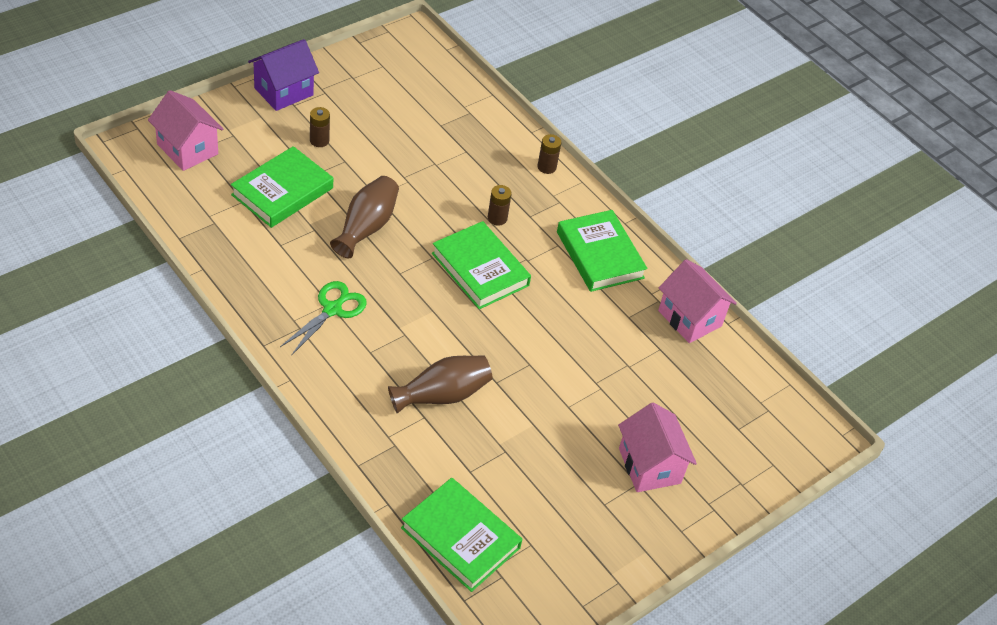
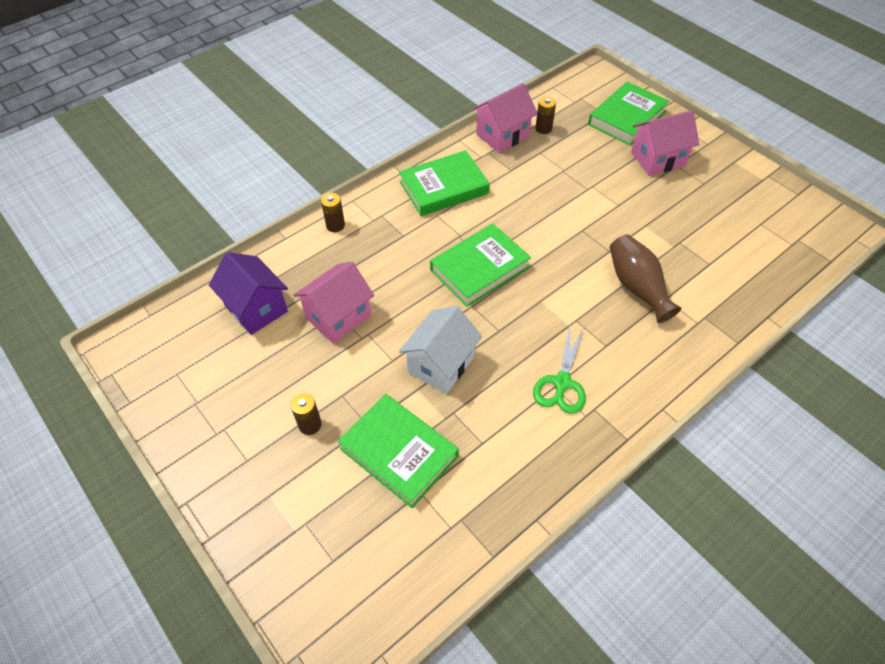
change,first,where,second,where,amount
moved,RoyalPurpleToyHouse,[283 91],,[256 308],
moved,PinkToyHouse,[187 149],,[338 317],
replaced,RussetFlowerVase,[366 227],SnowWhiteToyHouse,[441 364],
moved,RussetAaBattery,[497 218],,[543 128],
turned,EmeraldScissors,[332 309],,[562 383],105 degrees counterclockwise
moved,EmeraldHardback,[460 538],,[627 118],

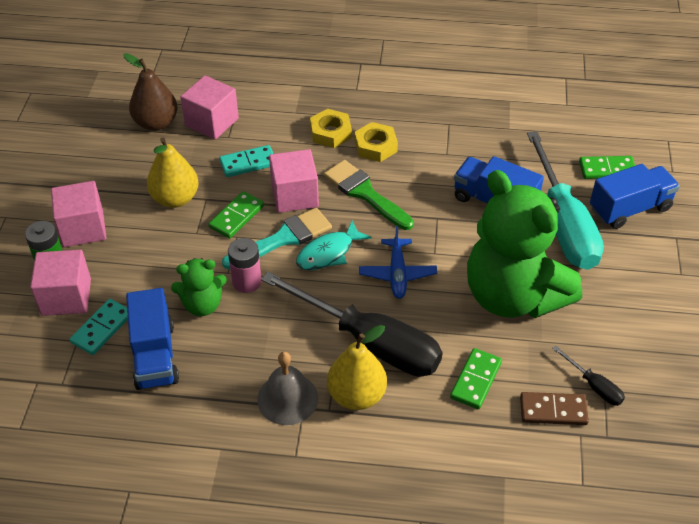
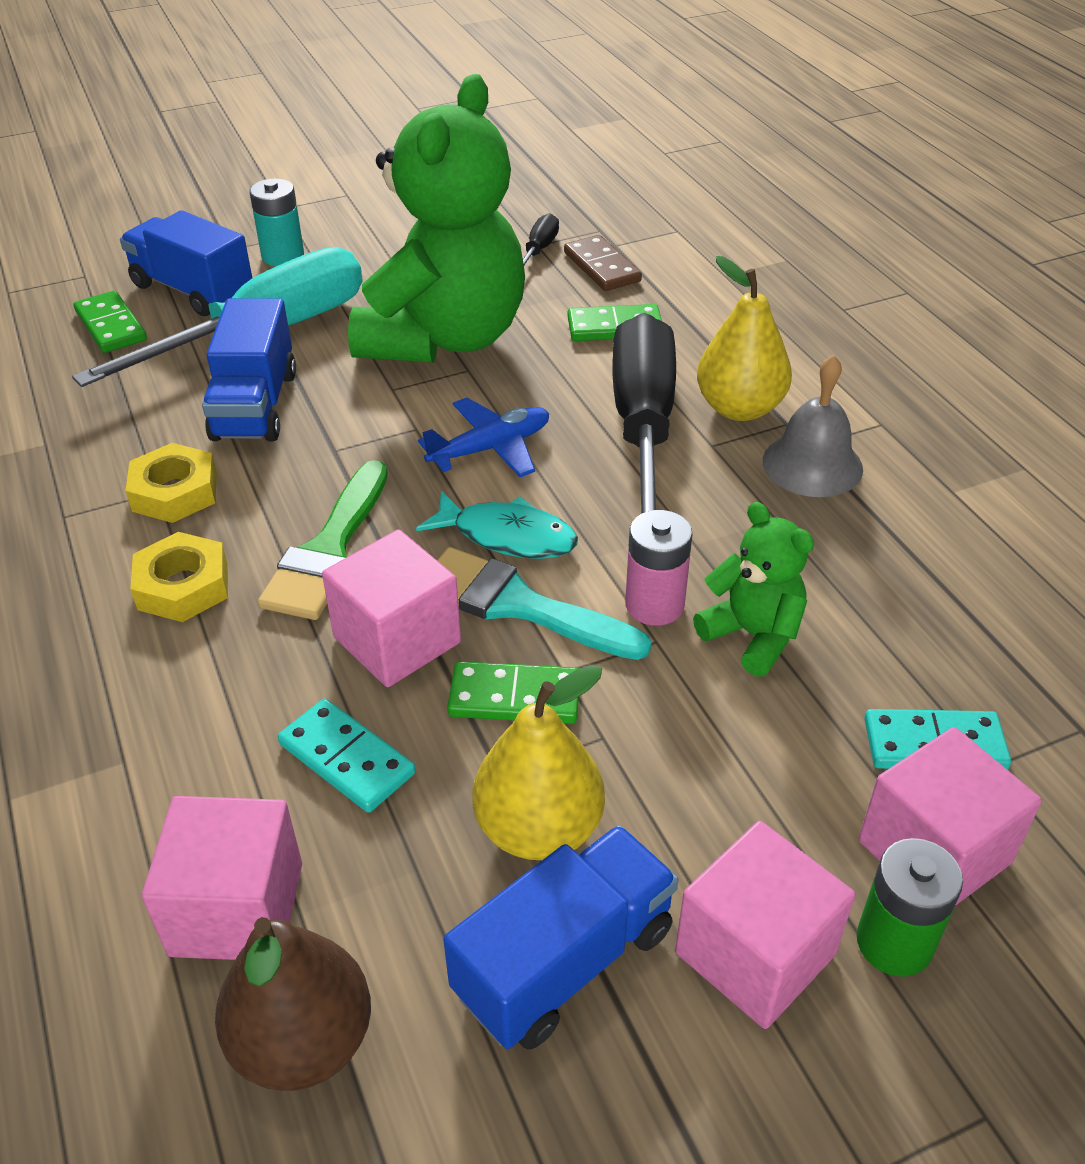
change,first,where,second,where,amount
moved,YellowNut,[330 132],,[175 492],
moved,CobaltToyTruck,[155 355],,[564 961],
added,,,AquaAaBattery,[283 256],

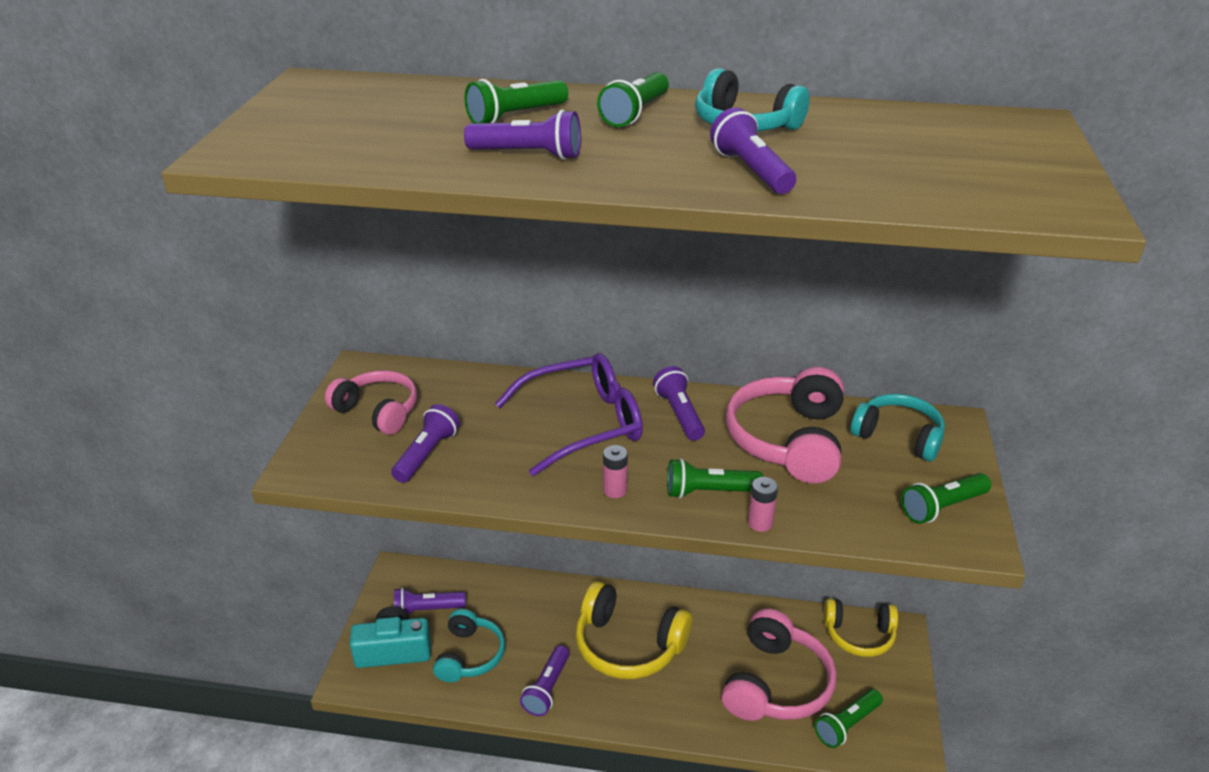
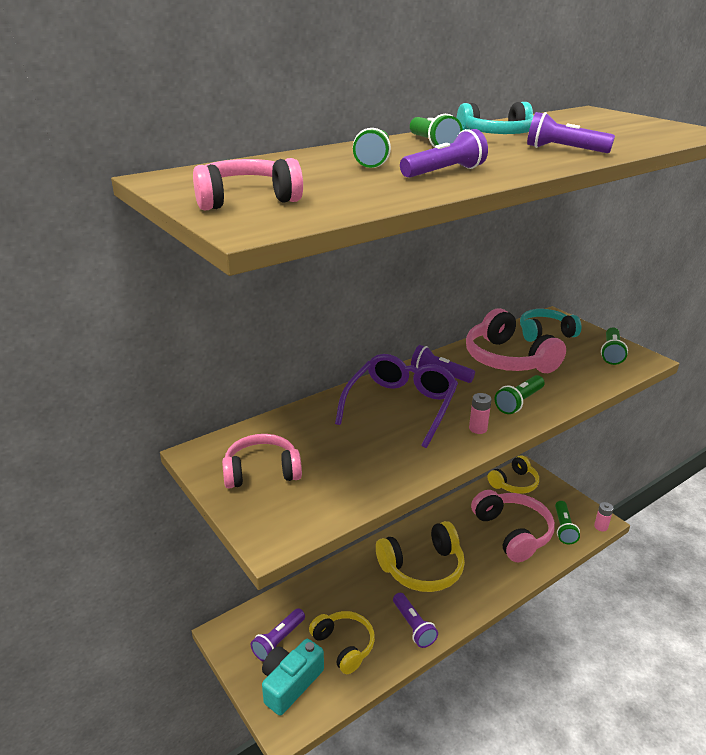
change,first,where,second,where,amount
removed,RoyalPurplePocketTorch,[426 454],,,
moved,PinkAaBattery,[760 523],,[600 527],
recoloured,AquaHeadset,[470 655],YellowHeadset,[344 645],
added,,,PinkHeadset,[246 199],

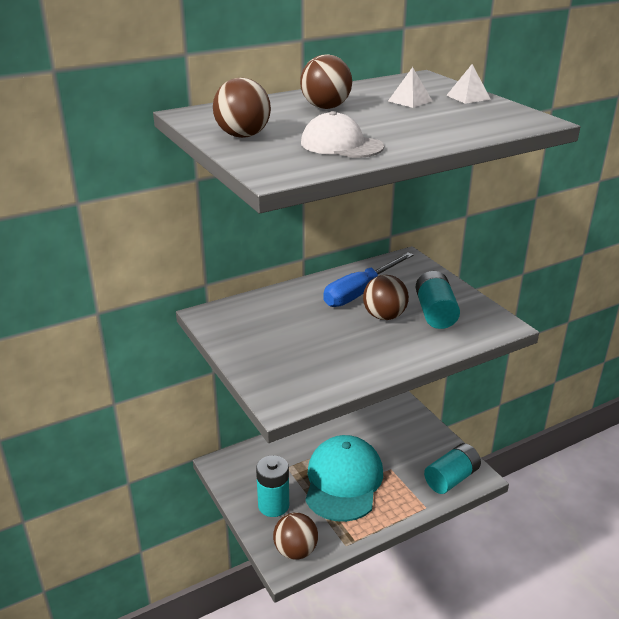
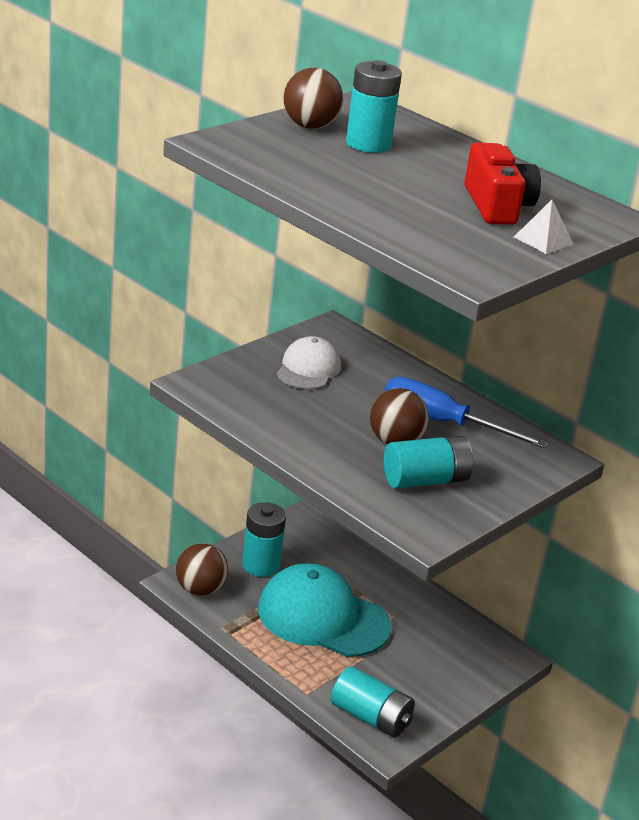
change,first,where,second,where,amount
removed,RussetBall,[326 107],,,
replaced,SnowWhiteSolidPyramid,[410 101],ScarletCompactCamera,[497 206],
moved,SnowWhiteCap,[341 145],,[308 369],
turned,AquaCap,[343 481],,[323 617],150 degrees counterclockwise
added,,,AquaAaBattery,[368 144],

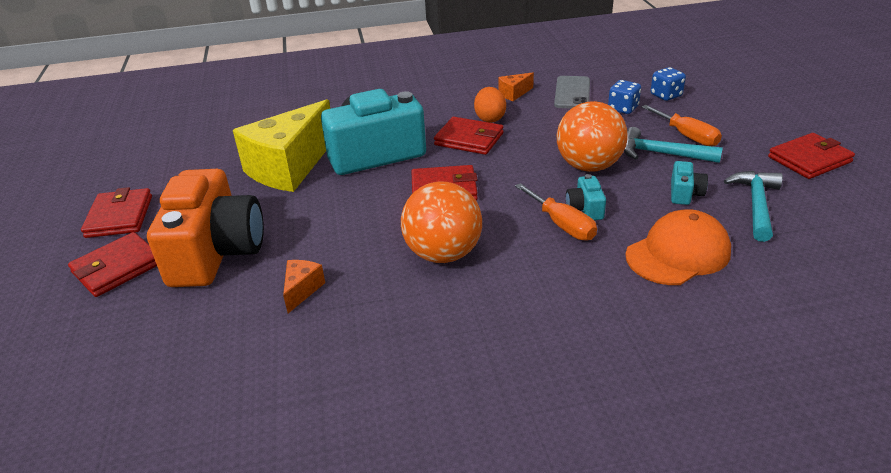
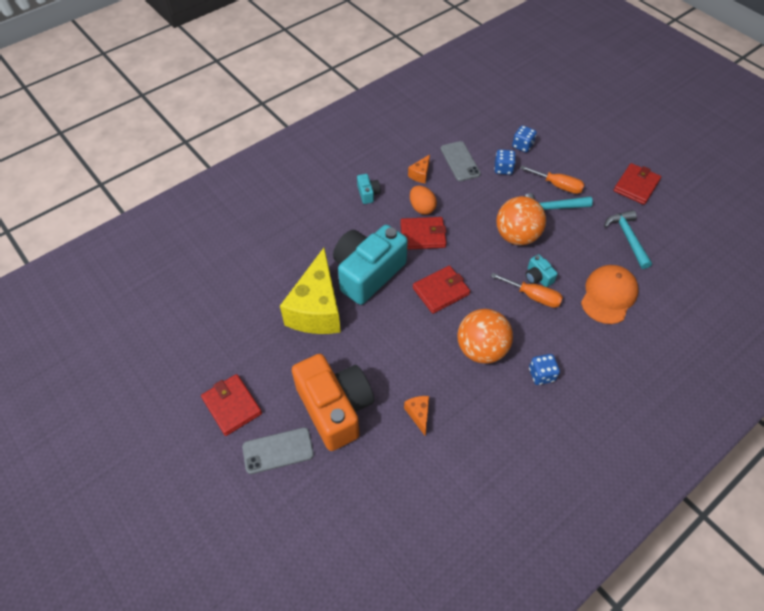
change,first,where,second,where,amount
moved,AquaCompactCamera,[685 193],,[368 193],
replaced,ScarletWallet,[117 268],AshGreyMobilePhone,[278 450],
added,,,CobaltDice,[541 375],

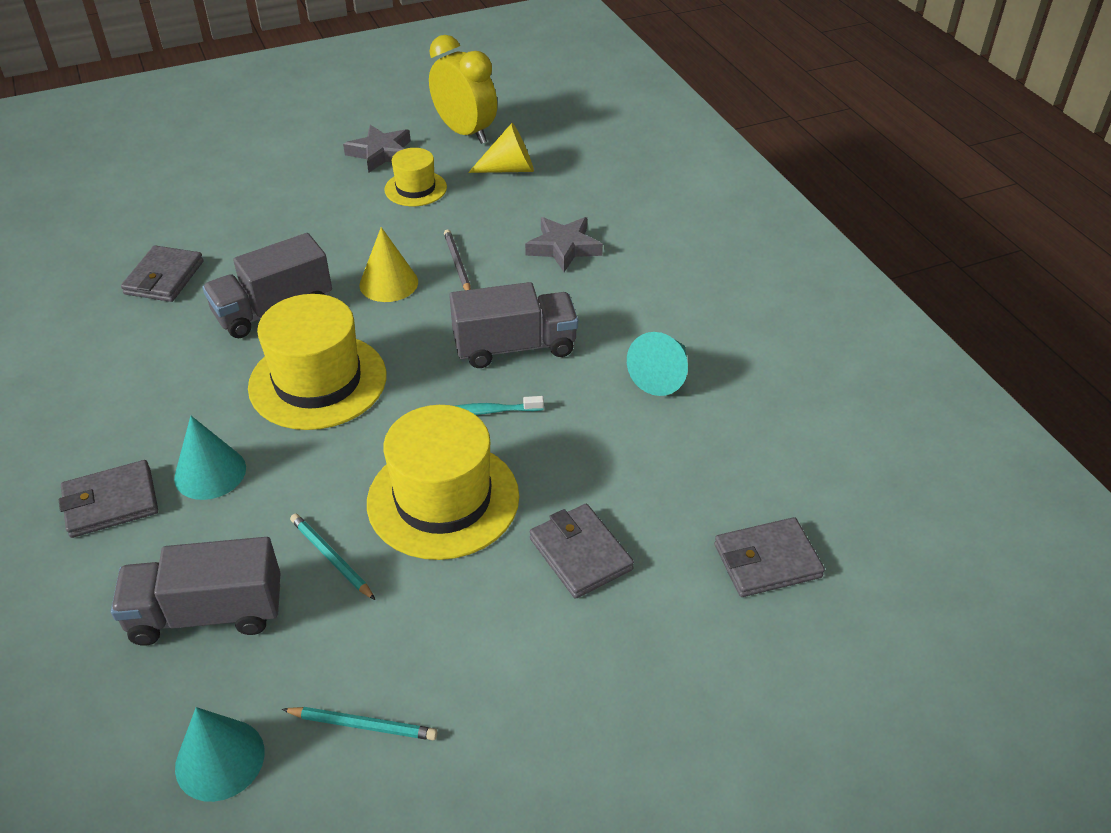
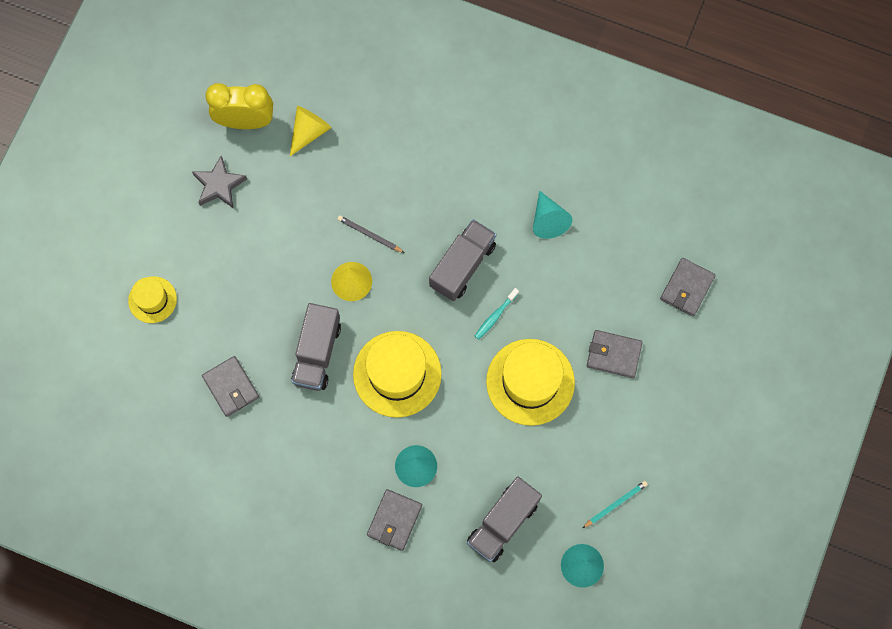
change,first,where,second,where,amount
moved,YellowTallHat,[415 188],,[152 299],
removed,AshGreyStarShape,[563 248],,,
removed,AquaLeadPencil,[331 558],,,

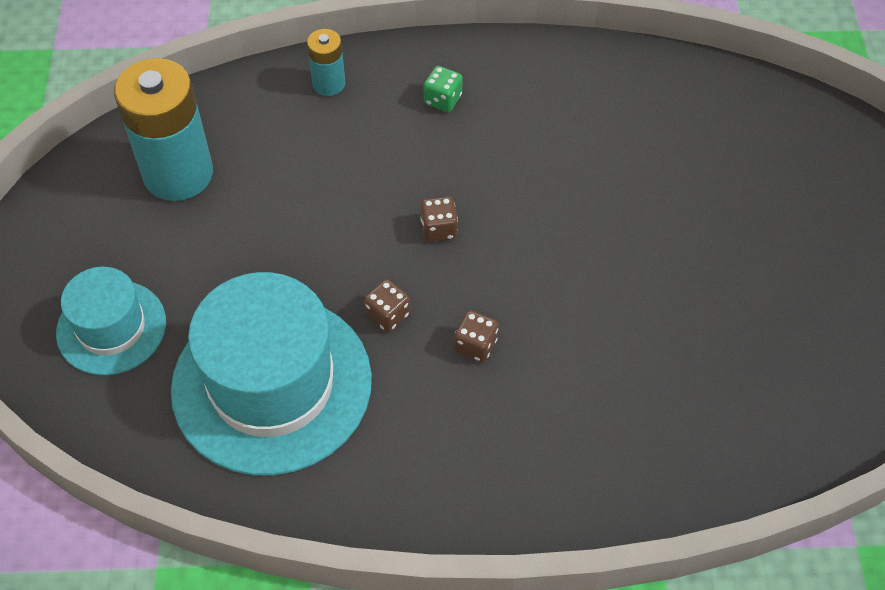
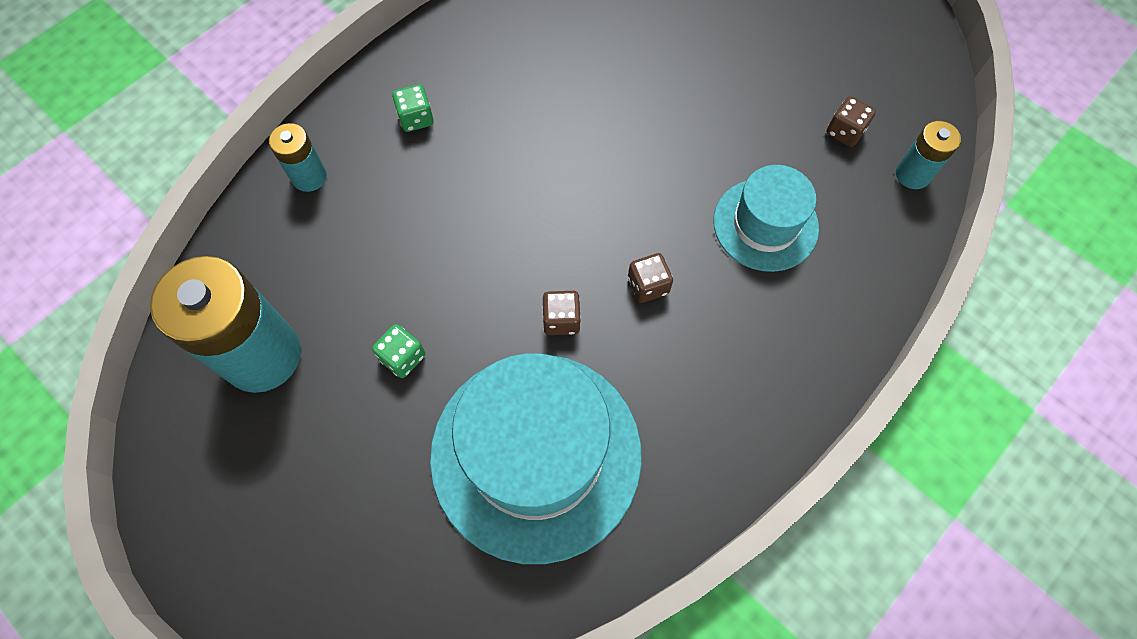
change,first,where,second,where,amount
moved,RussetDice,[438 229],,[845 132],
moved,AquaTallHat,[111 327],,[765 224],
added,,,AquaAaBattery,[912 174],
added,,,EmeraldDice,[403 357],

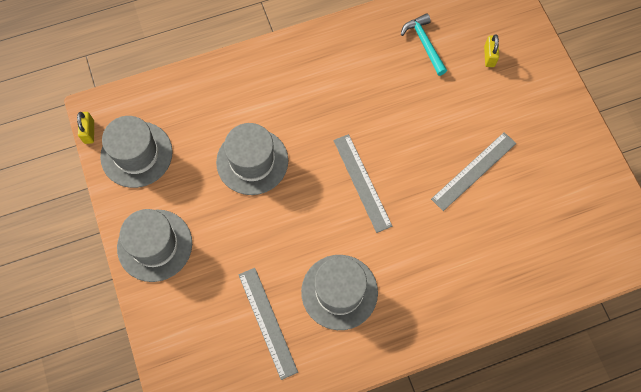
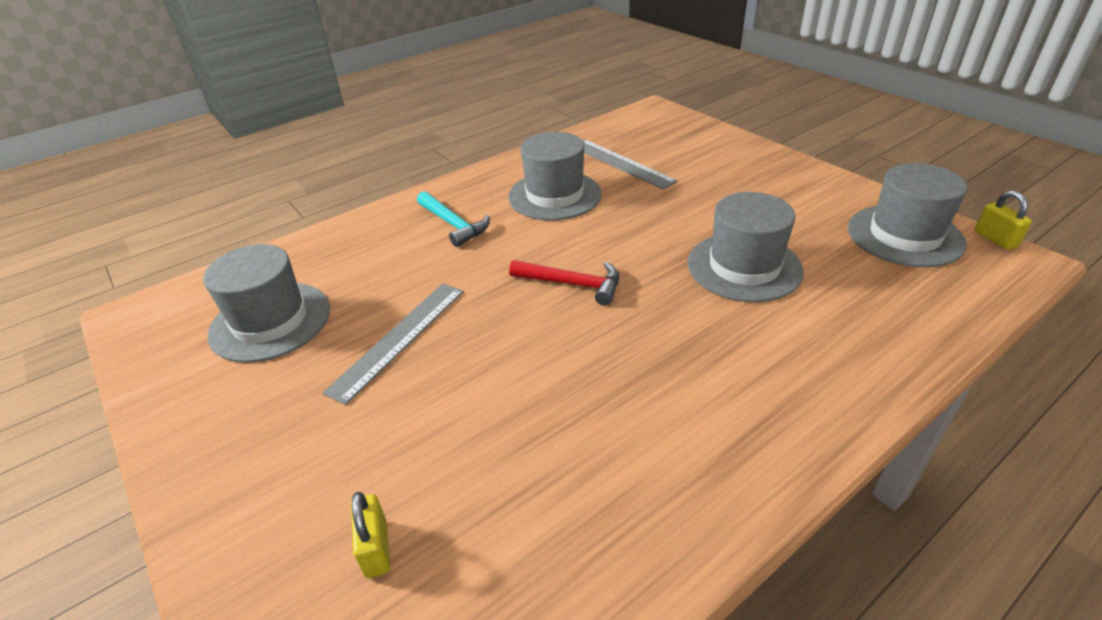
change,first,where,second,where,amount
moved,AquaCarpenter'sHammer,[424 44],,[453 224],
replaced,AshGreyMeasuringStick,[362 182],ScarletCarpenter'sHammer,[572 284],
moved,AshGreyTallHat,[154 245],,[270 321],

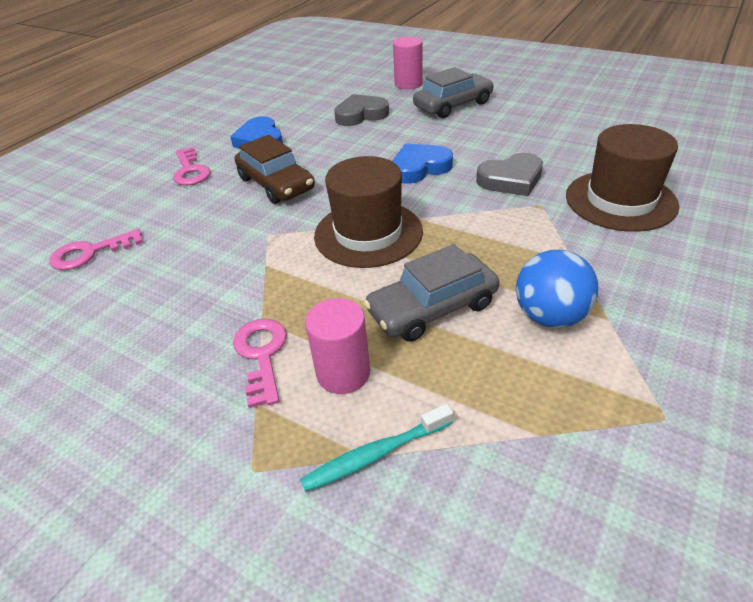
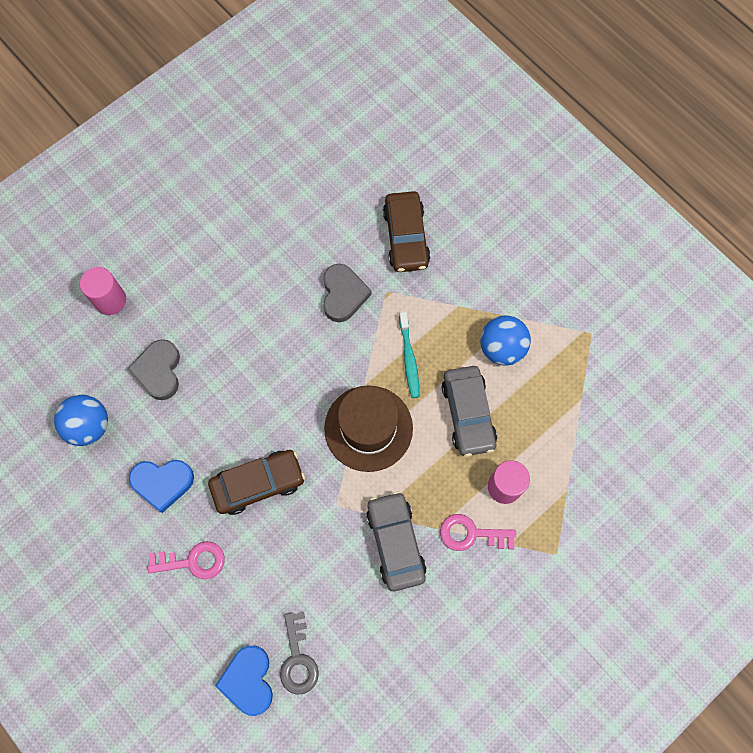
change,first,where,second,where,amount
moved,AshGreyAutomobile,[453 105],,[395 542],
replaced,RussetTallHat,[620 200],RussetAutomobile,[406 237],
moved,CobaltLoveHeart,[420 168],,[248 680],
recoloured,PinkDoorKey,[90 253],AshGreyDoorKey,[298 659],
moved,AquaToothBrush,[375 454],,[409 359],
added,,,CobaltBall,[89 426],

